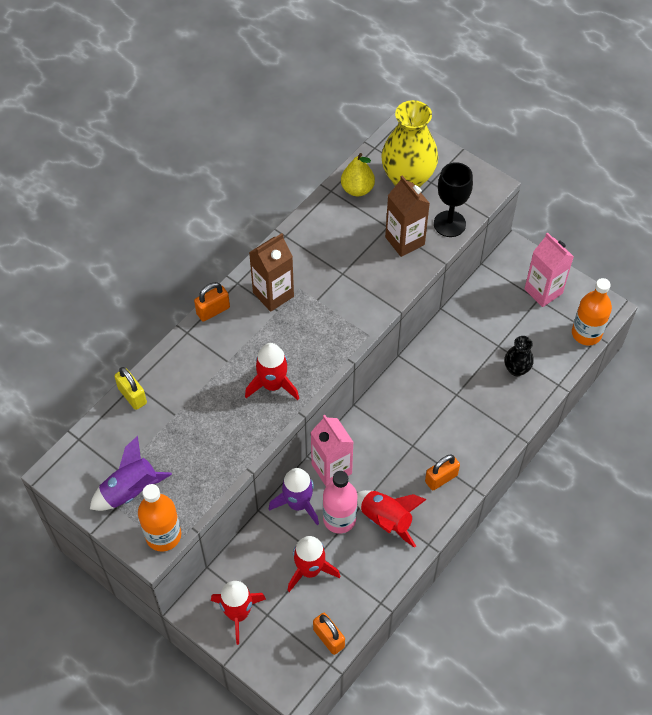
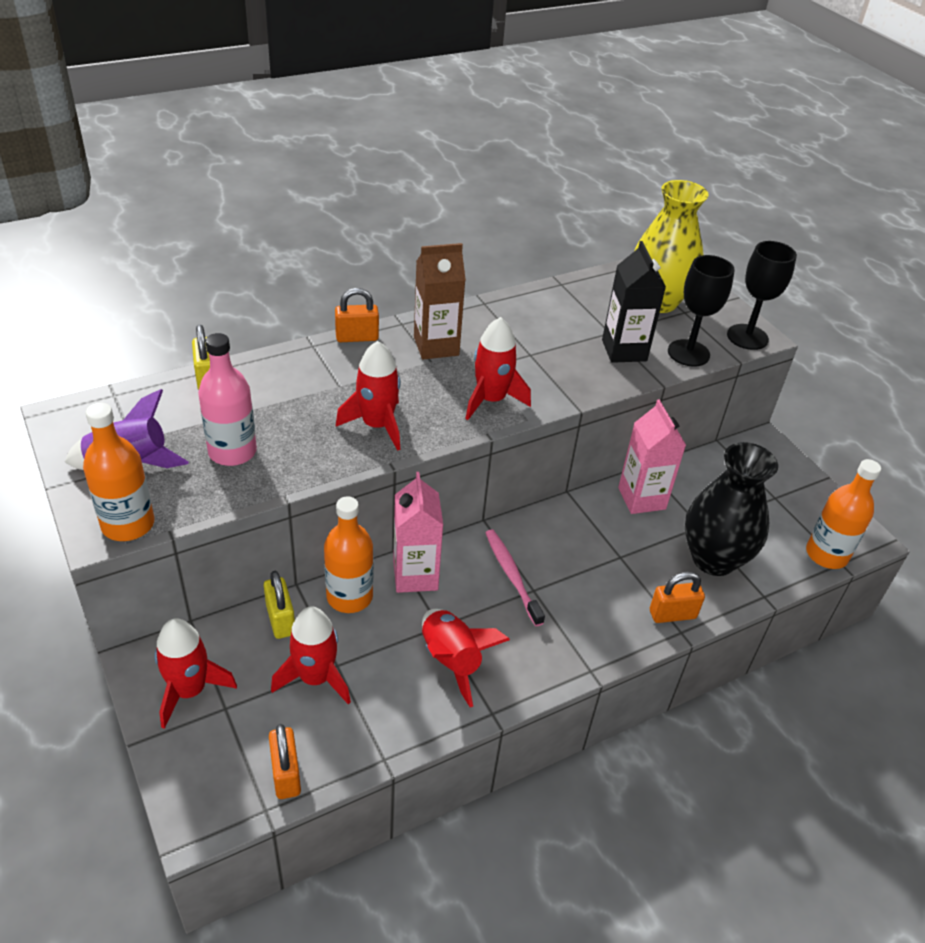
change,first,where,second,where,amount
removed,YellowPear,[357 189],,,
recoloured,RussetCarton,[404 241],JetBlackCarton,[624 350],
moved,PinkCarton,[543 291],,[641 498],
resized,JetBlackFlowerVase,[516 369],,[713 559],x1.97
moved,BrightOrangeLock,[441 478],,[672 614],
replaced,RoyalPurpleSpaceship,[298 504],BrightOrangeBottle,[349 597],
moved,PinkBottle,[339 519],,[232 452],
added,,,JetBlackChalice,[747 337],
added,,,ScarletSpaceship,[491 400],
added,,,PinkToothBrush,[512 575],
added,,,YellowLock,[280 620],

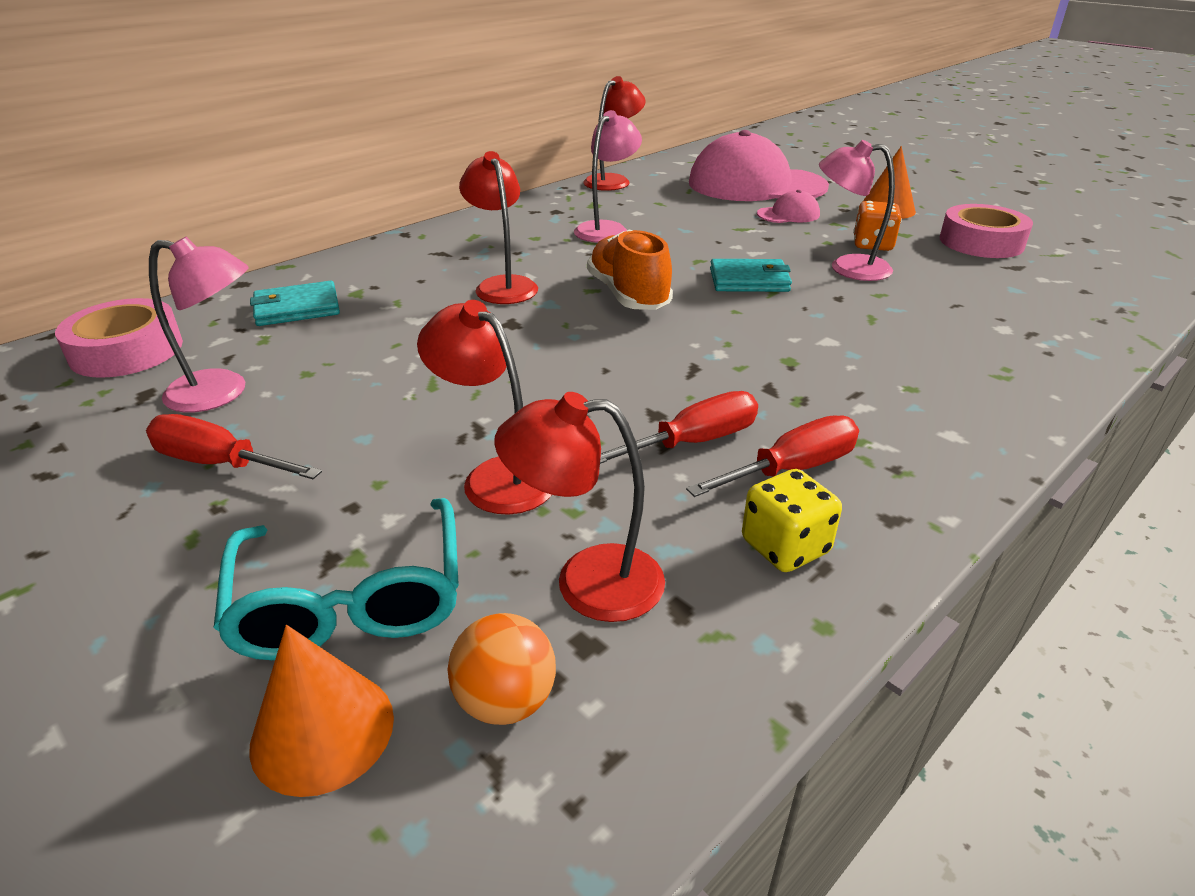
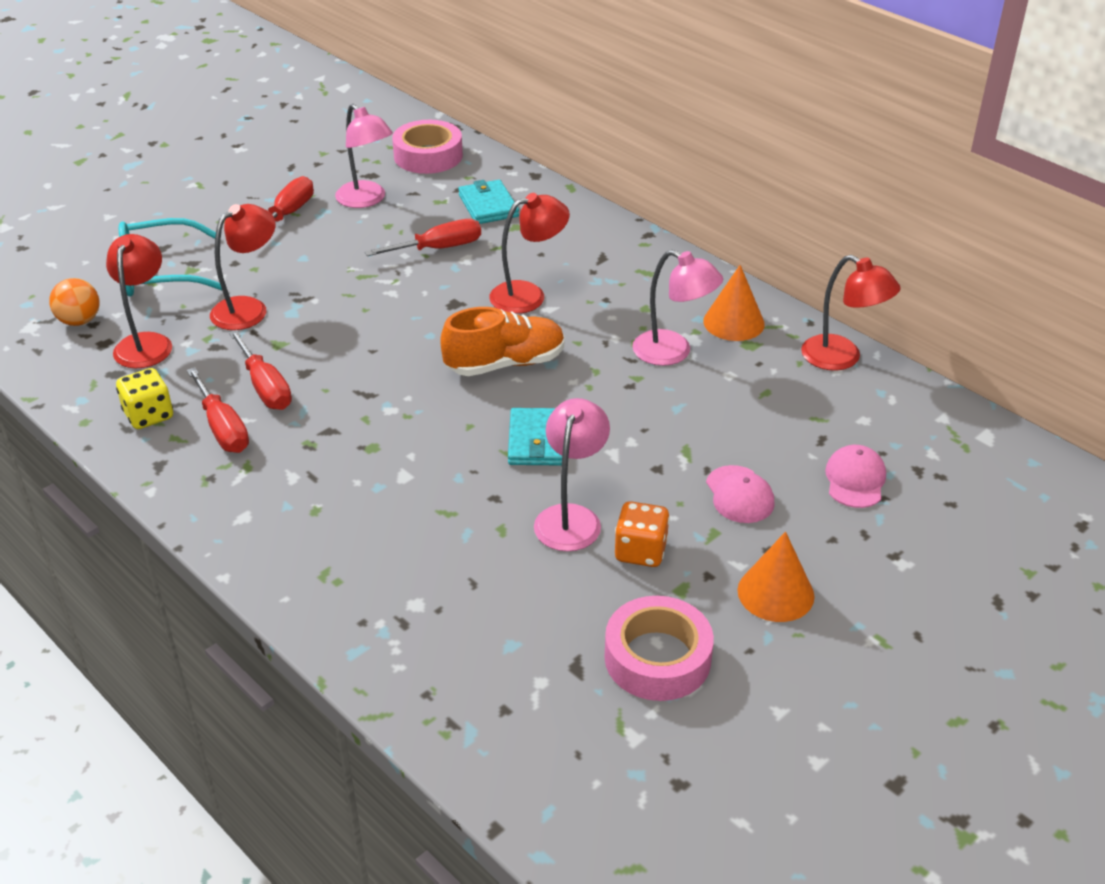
change,first,where,second,where,amount
resized,PinkCap,[756 185],,[855 480],x0.43
turned,PinkDeskLamp,[222 393],,[366 200],45 degrees counterclockwise
moved,BrightOrangeSolidCone,[322 731],,[733 322],
added,,,ScarletHandScrewdriver,[438 248],

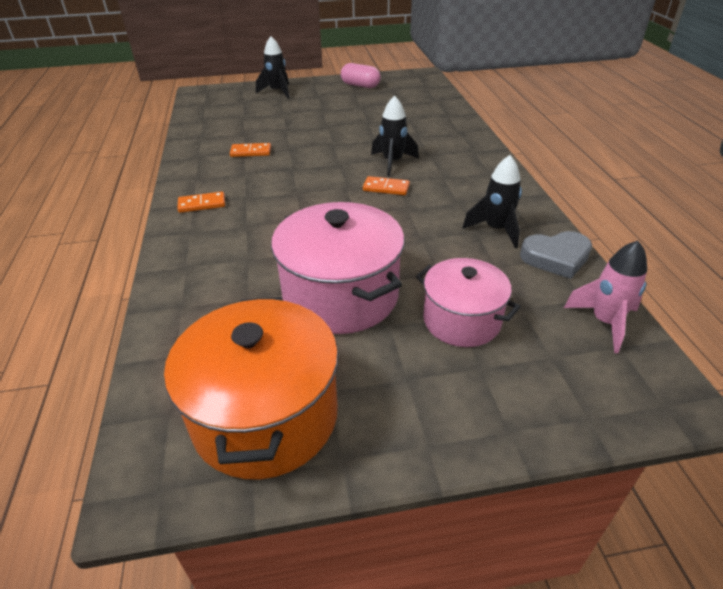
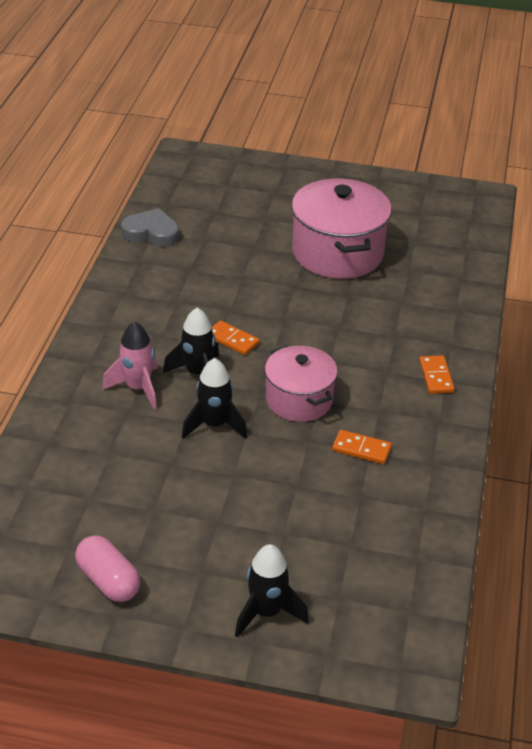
change,first,where,second,where,amount
moved,JetBlackSpaceship,[496 229],,[214 425],
turned,BrightOrangeDominoPiece,[202 204],,[436 376],75 degrees clockwise
moved,PinkSpaceship,[605 322],,[138 388],
moved,PinkCookingPot,[461 320],,[299 400],
removed,BrightOrangeCookingPot,[265 416],,,

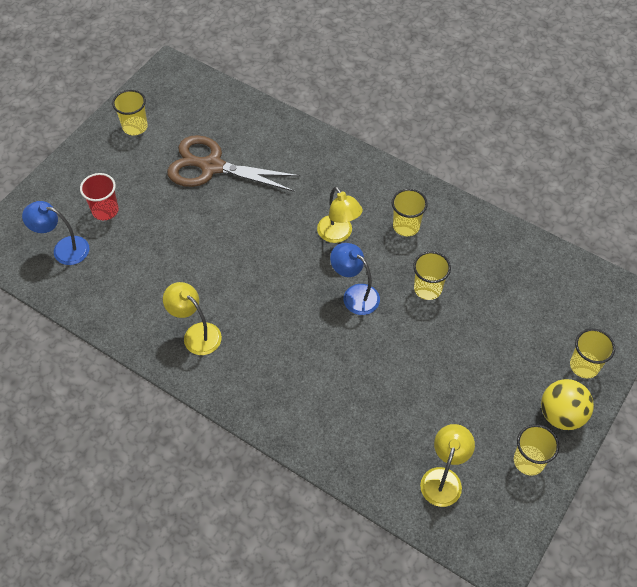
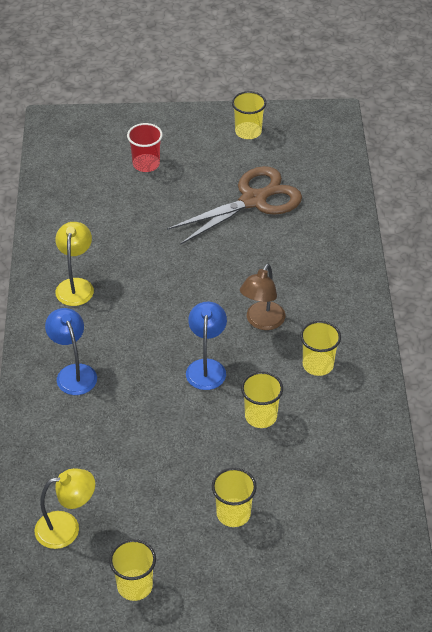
change,first,where,second,where,amount
turned,RussetScissors,[211 166],,[254 200],75 degrees clockwise
recoloured,YellowDeskLamp,[338 234],RussetDeskLamp,[262 322],
moved,CobaltDeskLamp,[63 249],,[73 373],
moved,YellowCup,[584 366],,[233 514],
removed,YellowBall,[561 415],,,

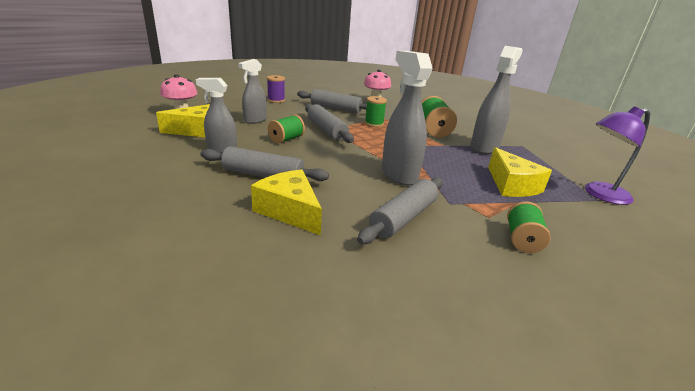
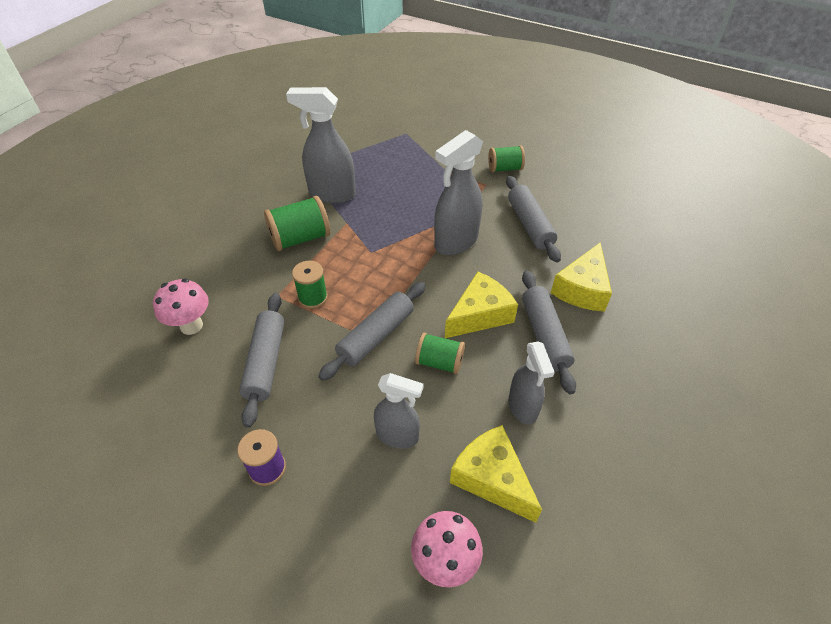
change,first,where,second,where,amount
removed,RoyalPurpleDeskLamp,[600 194],,,
moved,YellowPieceOfCheese,[511 185],,[480 315],
turned,AshGreyDoughRoller,[403 217],,[529 225],60 degrees clockwise

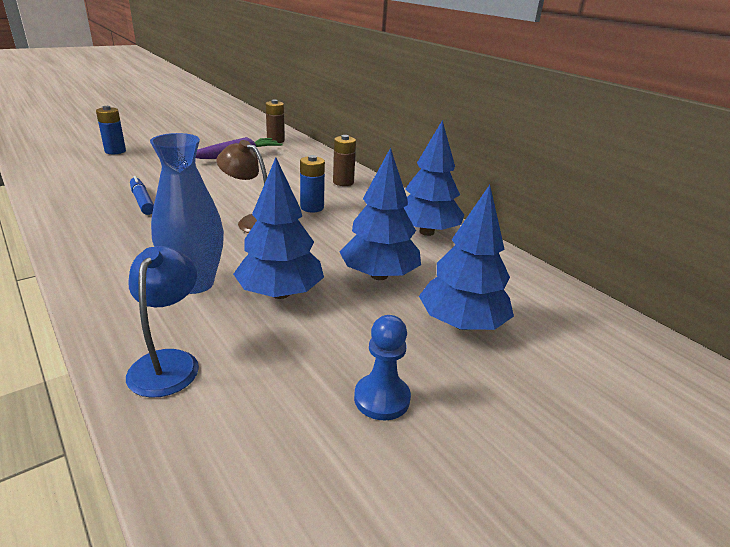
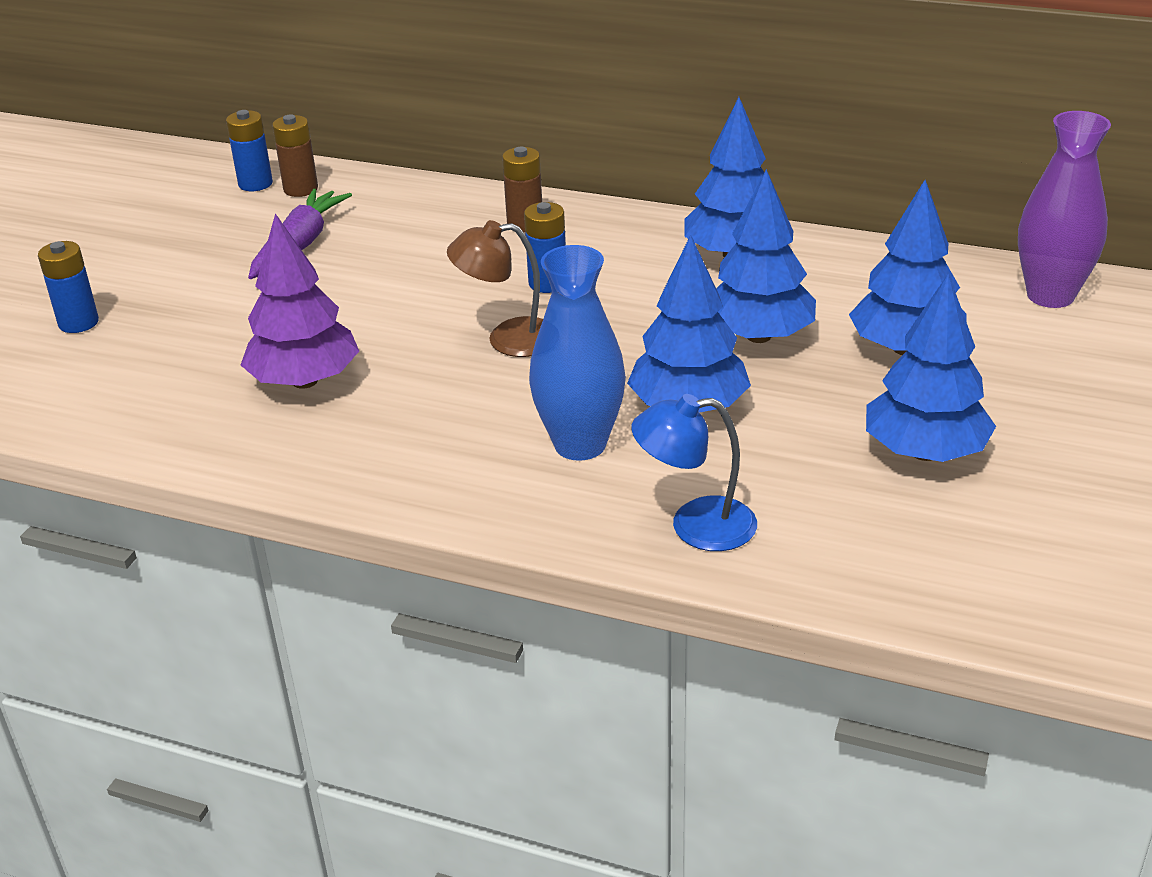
change,first,where,second,where,amount
replaced,CobaltFeltPen,[142 201],RoyalPurpleToyTree,[305 381],
turned,CobaltDeskLamp,[168 362],,[695 526],60 degrees counterclockwise
replaced,CobaltGamePawn,[382 398],CobaltToyTree,[924 452],
added,,,CobaltAaBattery,[255 184],
added,,,RoyalPurpleFlowerVase,[1050 295],

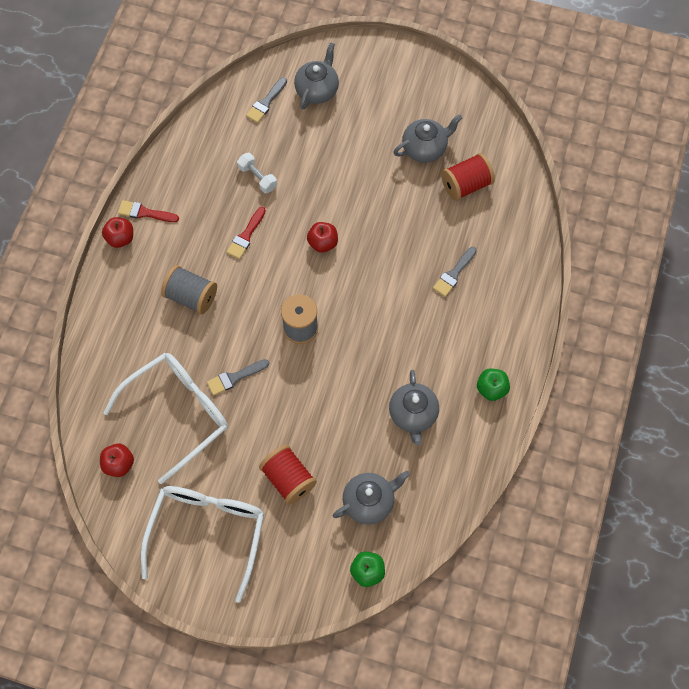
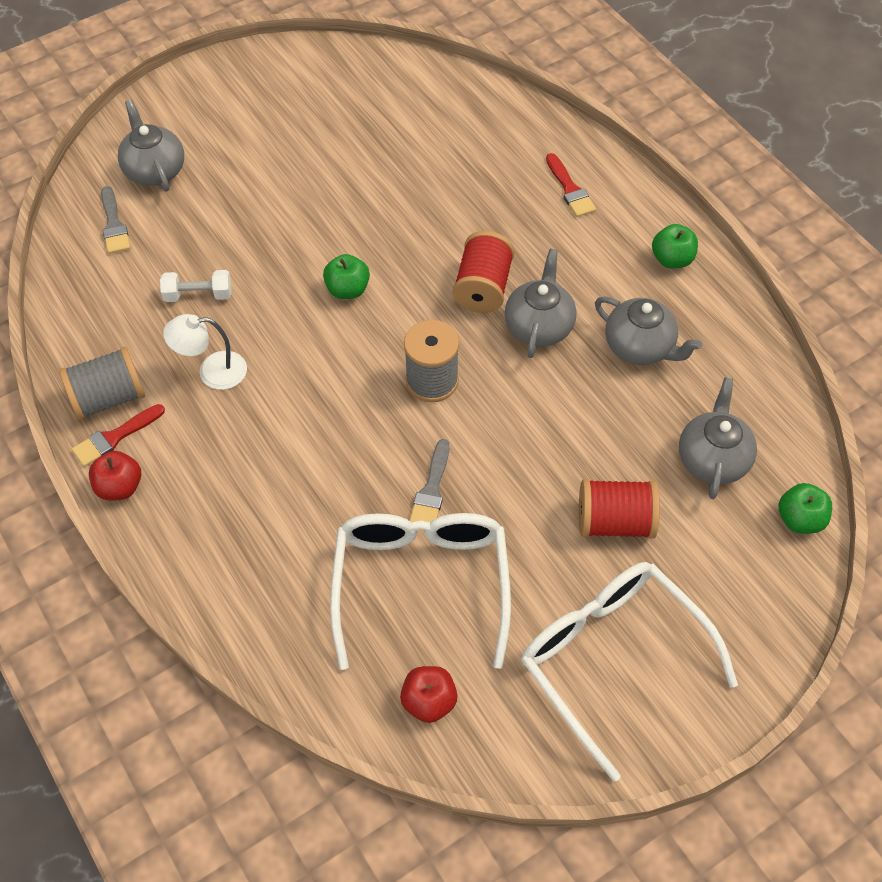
change,first,where,second,where,amount
moved,AshGreyTeaPot,[425 148],,[539 326],
moved,ScarletSpool,[466 185],,[483 288],
moved,ScarletBrush,[246 236],,[570 189],
recoloured,ScarletToyApple,[323 243],EmeraldToyApple,[347 289],
removed,AshGreyBrush,[454 274],,,
moved,AshGreySpool,[191 296],,[108 398],
added,,,SnowWhiteDeskLamp,[212 371],

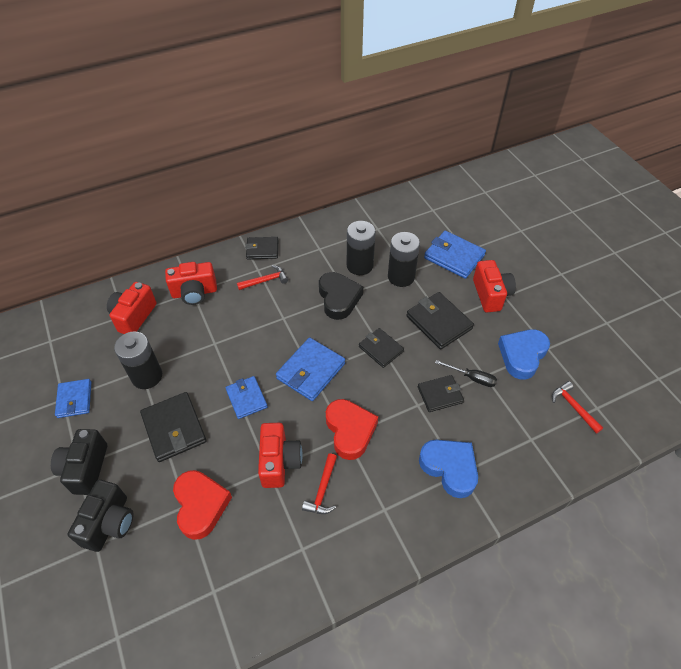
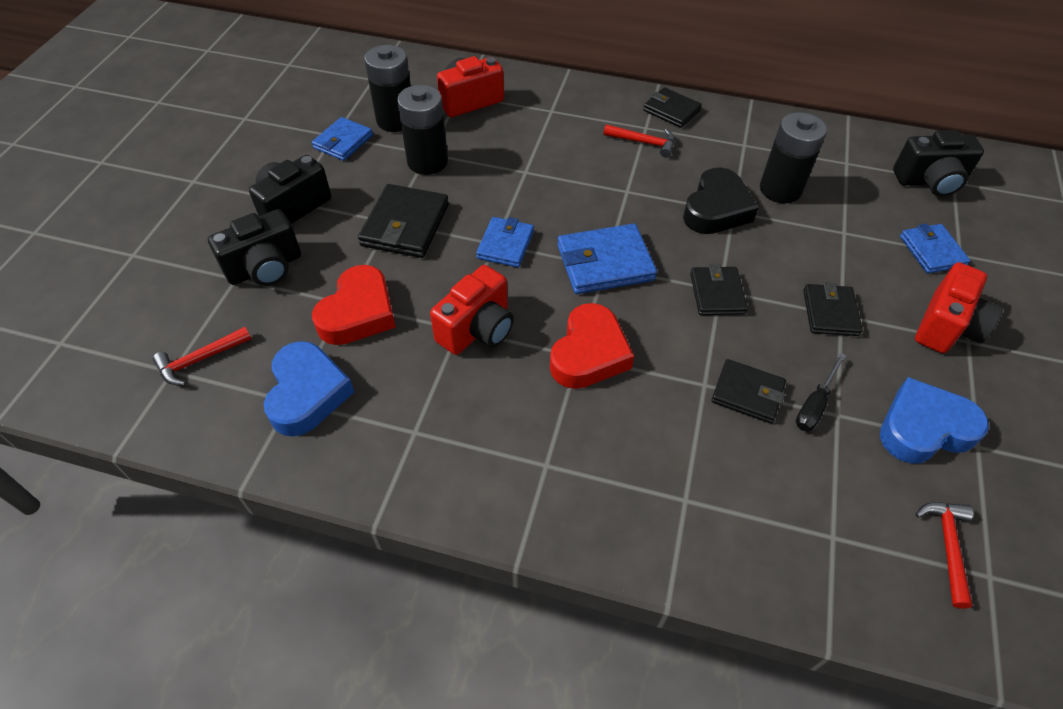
change,first,where,second,where,amount
resized,CobaltWallet,[454 257],,[932 251],x0.65
moved,JetBlackAaBattery,[401 277],,[396 120],
removed,ScarletCompactCamera,[194 293],,,
resized,JetBlackWallet,[439 322],,[830 312],x0.65
turned,JetBlackHandScrewdriver,[472 378],,[815 404],60 degrees clockwise
moved,CobaltLoveHeart,[449 468],,[307 393],
moved,ScarletCarpenter'sHammer,[322 490],,[200 360],
added,,,JetBlackCompactCamera,[930 181],

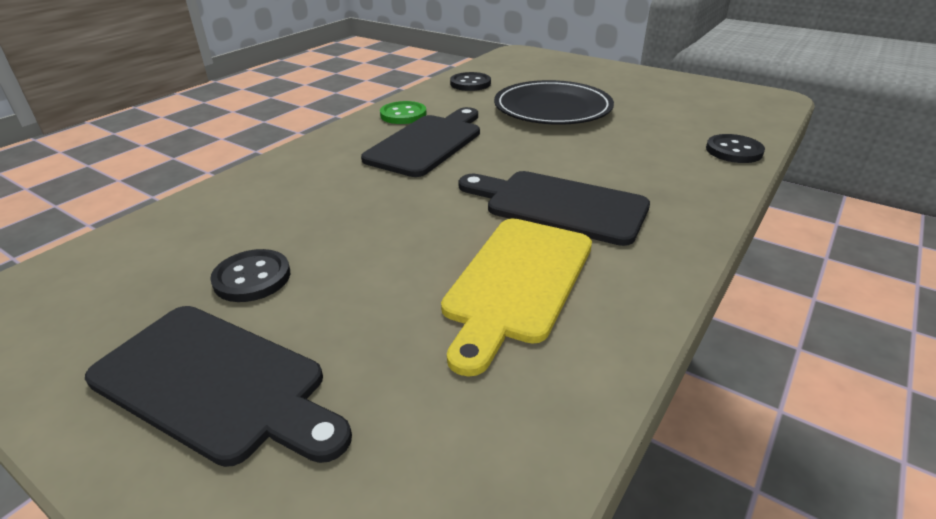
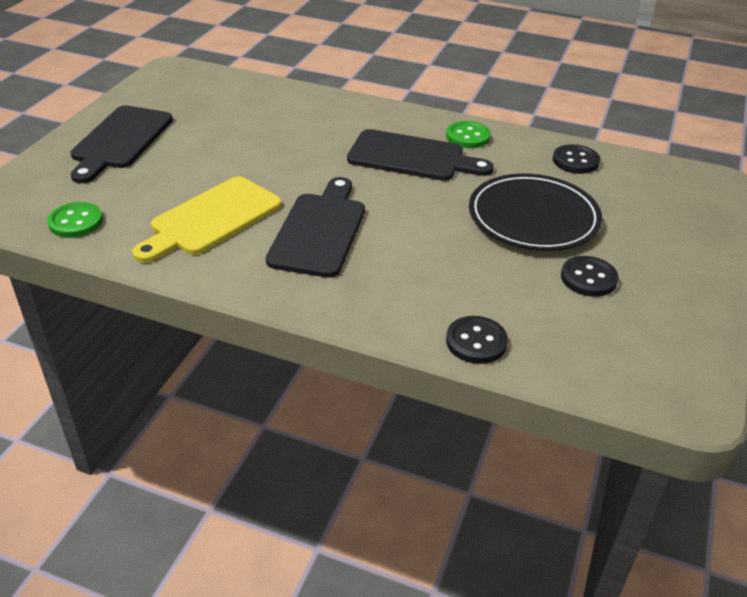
change,first,where,second,where,amount
turned,YellowBreadBoard,[517 282],,[212 219],60 degrees counterclockwise
moved,JetBlackSewingButton,[252 278],,[588 278],
added,,,EmeraldSewingButton,[76 222],

